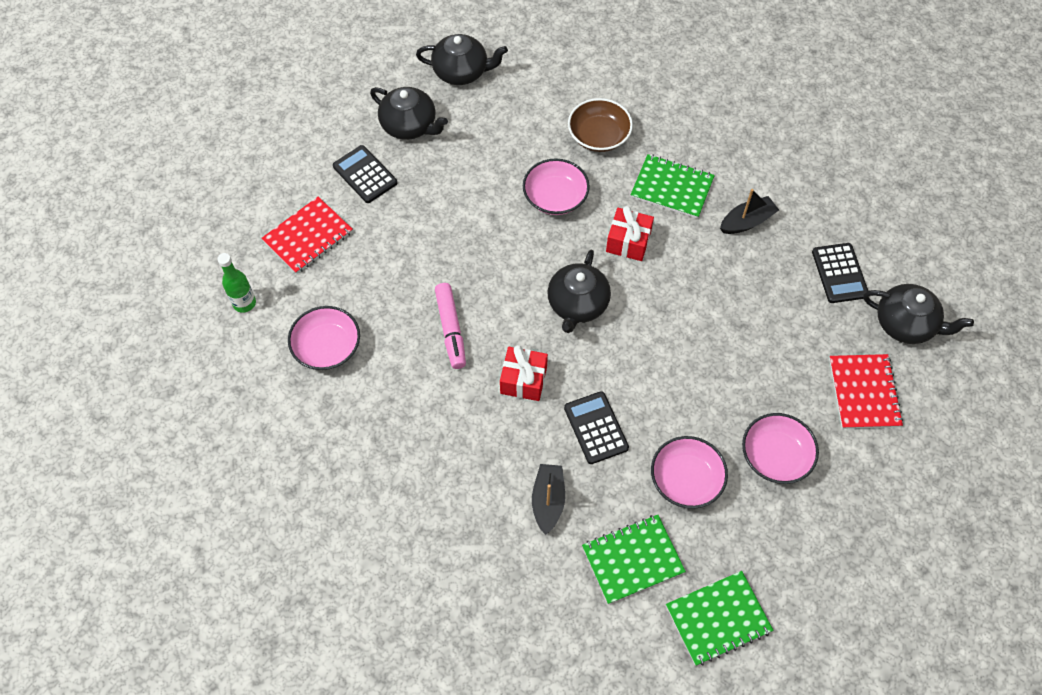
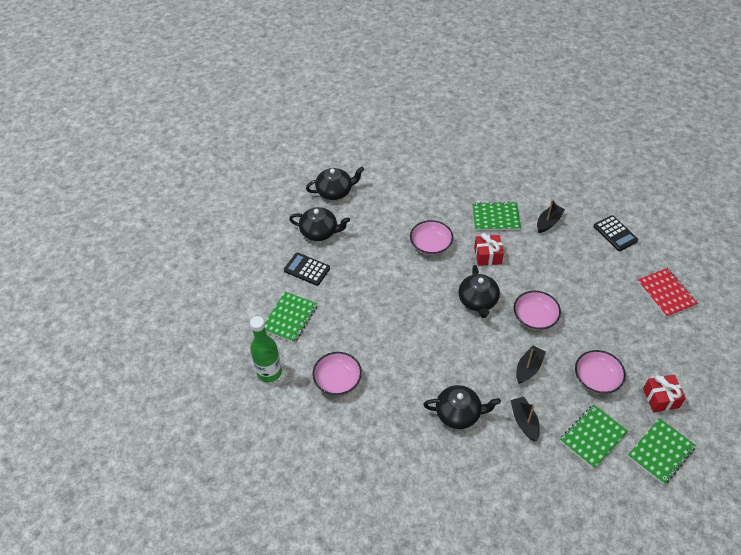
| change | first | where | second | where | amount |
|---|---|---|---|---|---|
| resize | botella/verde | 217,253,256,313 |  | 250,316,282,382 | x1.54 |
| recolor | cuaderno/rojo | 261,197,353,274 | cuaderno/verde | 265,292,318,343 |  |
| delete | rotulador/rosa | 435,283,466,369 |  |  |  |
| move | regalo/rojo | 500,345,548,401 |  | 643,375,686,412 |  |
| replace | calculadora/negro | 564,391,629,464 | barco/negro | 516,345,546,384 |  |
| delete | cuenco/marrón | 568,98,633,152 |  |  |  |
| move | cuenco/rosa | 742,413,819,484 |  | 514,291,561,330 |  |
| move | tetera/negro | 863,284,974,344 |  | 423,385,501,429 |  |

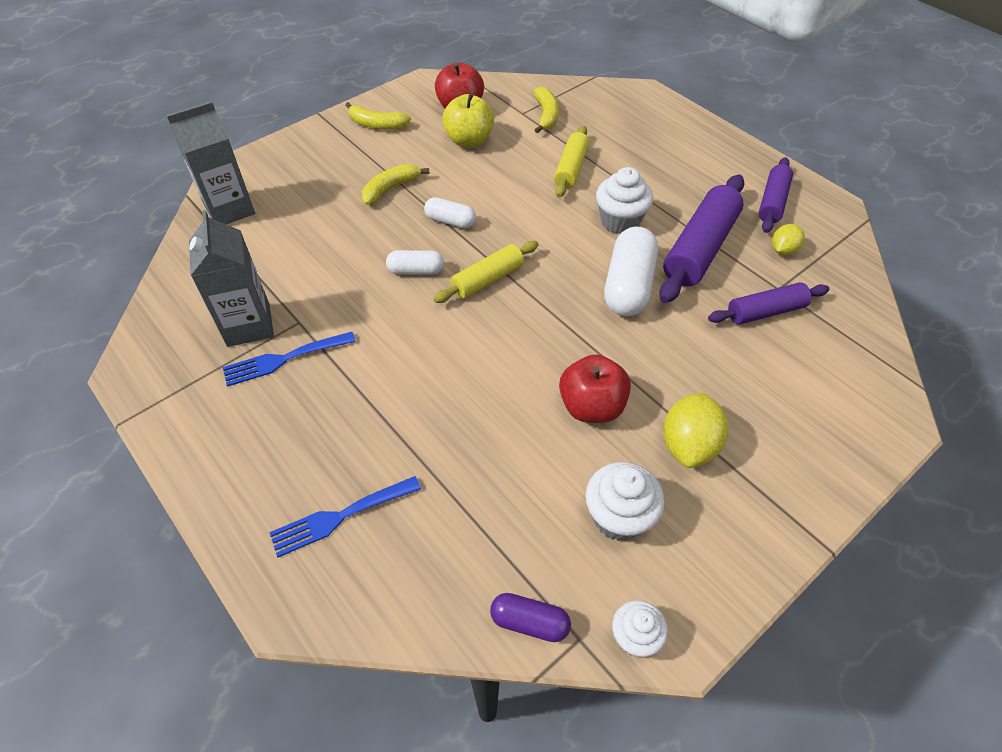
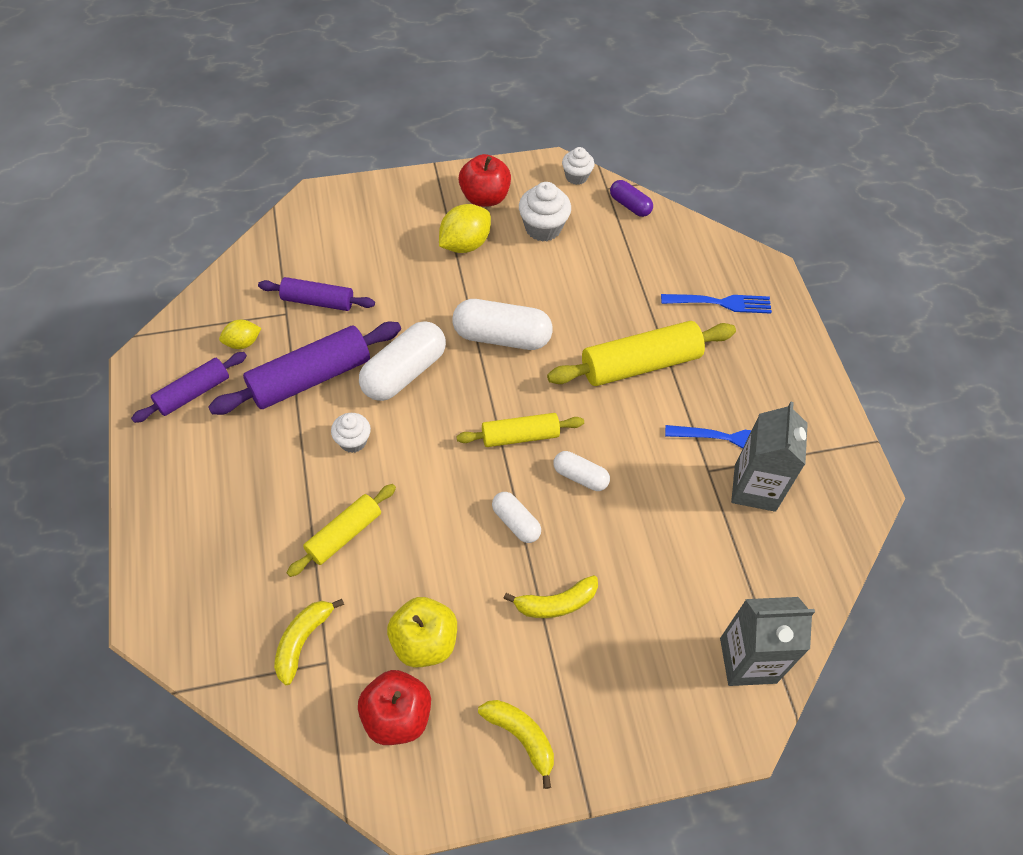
| change | first | where | second | where | amount |
|---|---|---|---|---|---|
| move | manzana/rojo | 559,354,631,423 |  | 459,154,511,207 |  |
| resize | magdalena/blanco | 596,167,653,234 |  | 331,413,371,453 | x0.65 |
| insert |  |  | cápsula/blanco | 452,299,553,350 |  |
| insert |  |  | rodillo/amarillo | 547,321,736,386 |  |

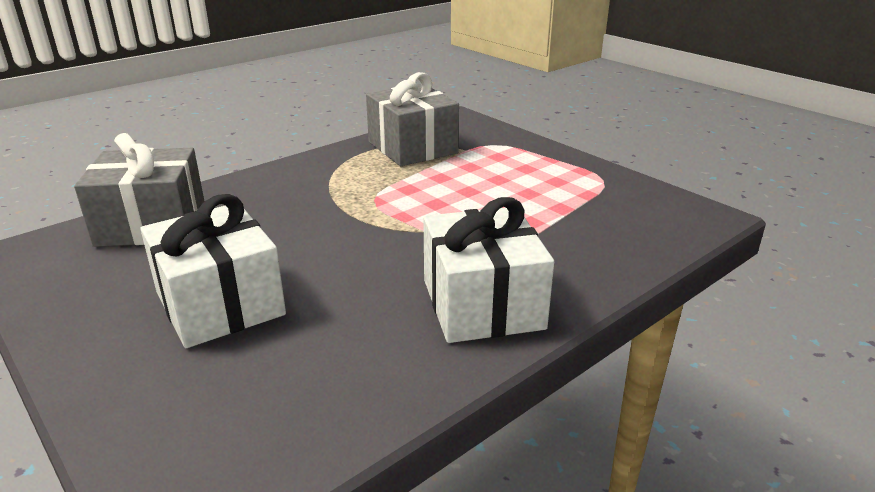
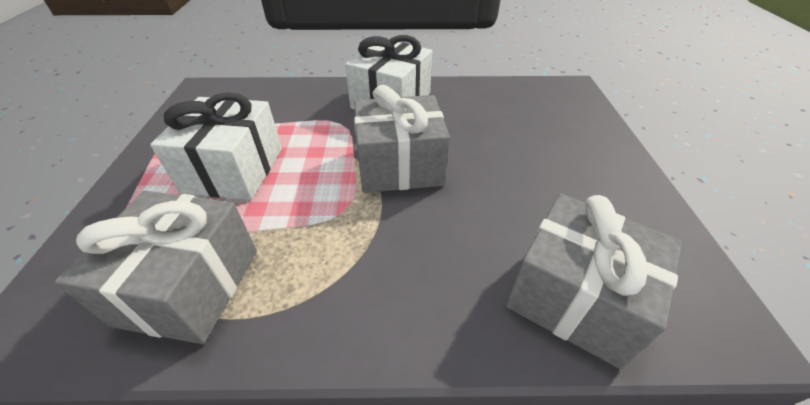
| change | first | where | second | where | amount |
|---|---|---|---|---|---|
| move | regalo/blanco | 140,194,286,348 |  | 150,92,282,200 |  |
| insert |  |  | regalo/gris | 354,85,450,193 |  |

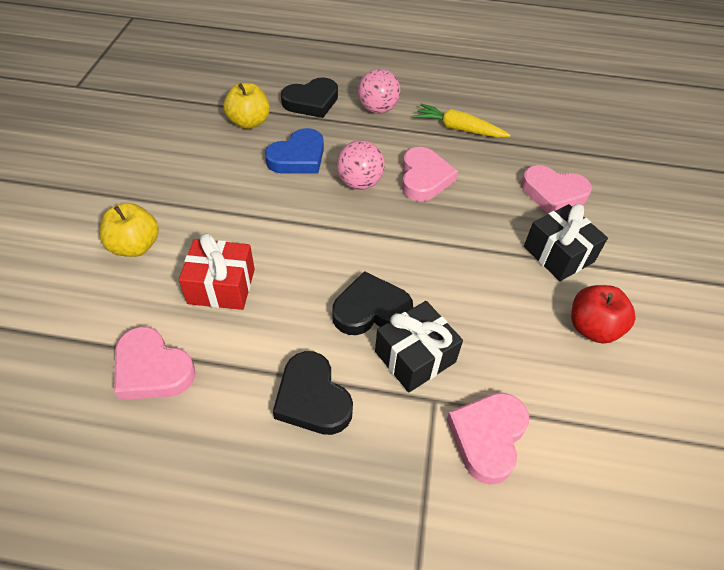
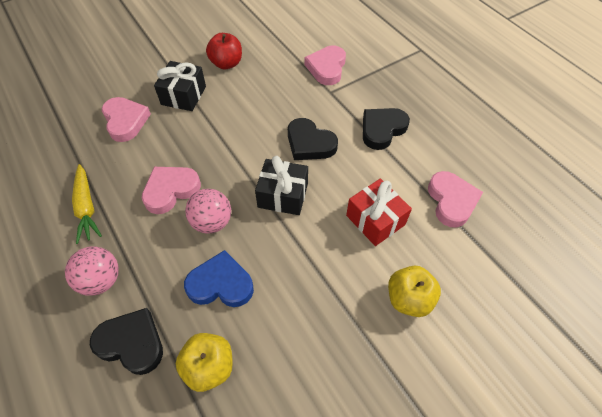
| change | first | where | second | where | amount |
|---|---|---|---|---|---|
| rotate | corazón/negro | 273,351,353,435 |  | 363,108,410,150 | 150 degrees counterclockwise |
| move | regalo/negro | 375,301,463,393 |  | 255,156,308,215 |  |
| rotate | corazón/rosa | 447,393,529,485 |  | 304,46,346,85 | 120 degrees clockwise |

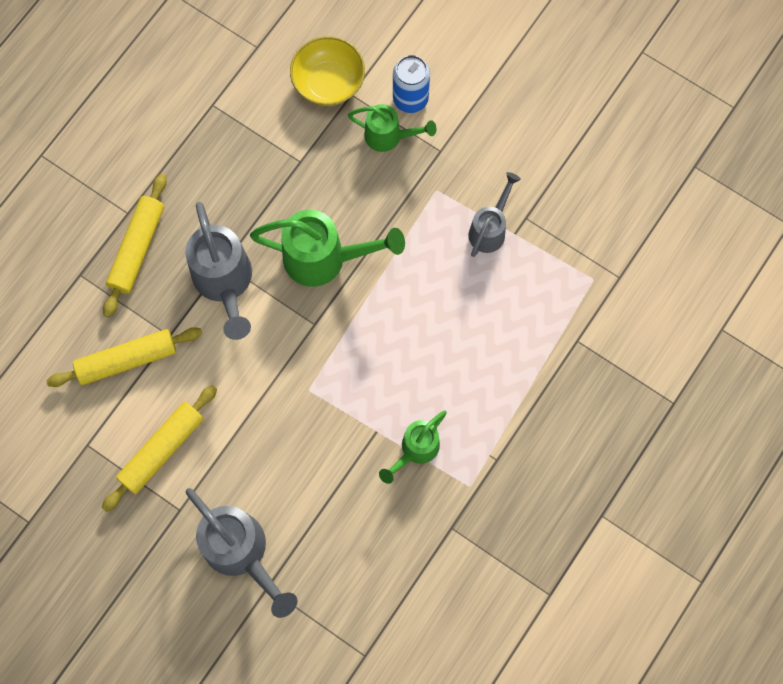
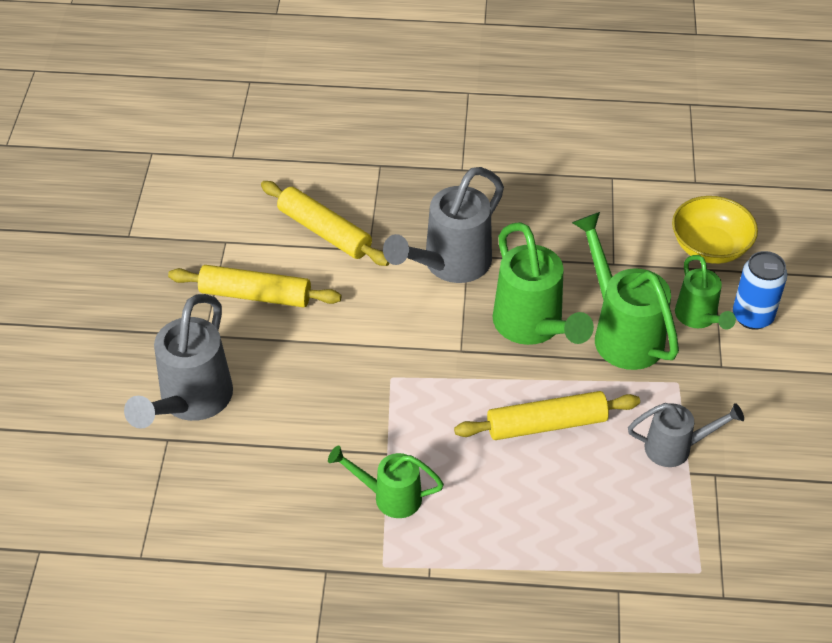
| change | first | where | second | where | amount |
|---|---|---|---|---|---|
| move | rodillo/amarillo | 103,174,167,318 |  | 454,391,640,440 |  |
| insert |  |  | regadera/verde | 572,212,679,370 |  |

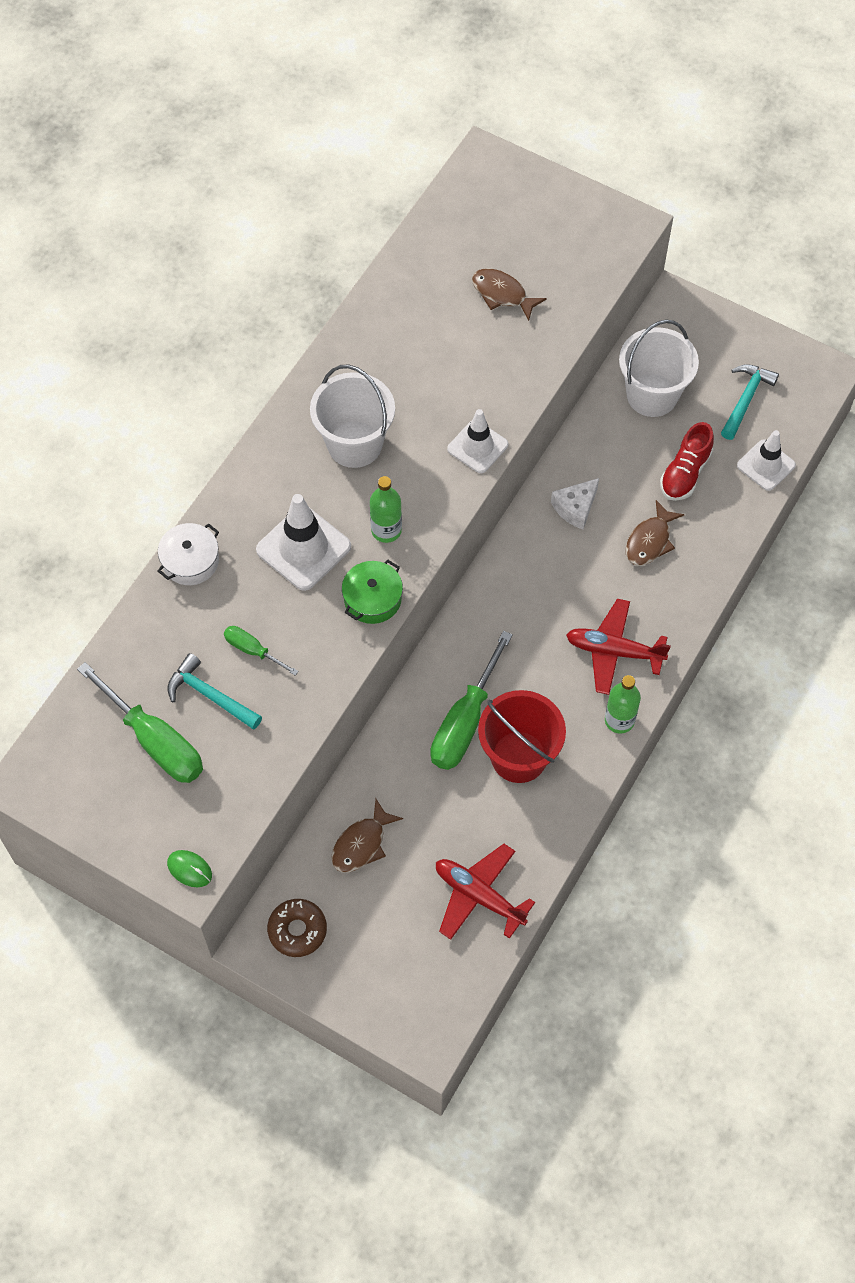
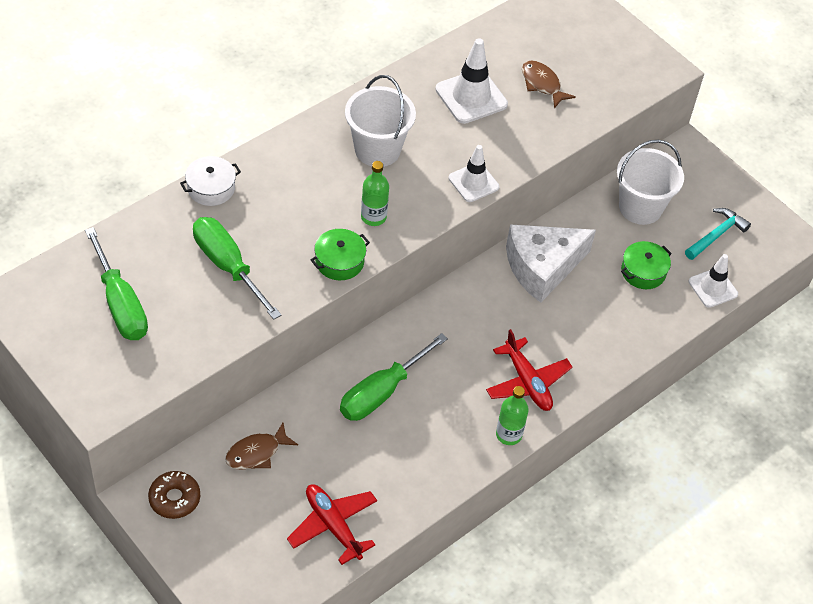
| change | first | where | second | where | amount |
|---|---|---|---|---|---|
| delete | martillo/turquesa | 167,653,262,730 |  |  |  |
| delete | ratón/verde | 167,850,212,887 |  |  |  |
| resize | destornillador/verde | 224,626,299,676 |  | 193,217,281,320 | x1.93 |
| move | cono de tráfico/blanco | 256,494,351,591 |  | 435,38,508,124 |  |
| delete | balde/rojo | 478,690,566,783 |  |  |  |
| resize | queso/blanco | 551,478,599,529 |  | 506,224,596,303 | x1.99 |
| rotate | avión/rojo | 566,599,671,695 |  | 486,329,572,411 | 150 degrees counterclockwise |
| delete | pez/marrón | 626,500,685,566 |  |  |  |
| replace | zapato/rojo | 660,422,714,501 | olla/verde | 621,241,672,289 |  |

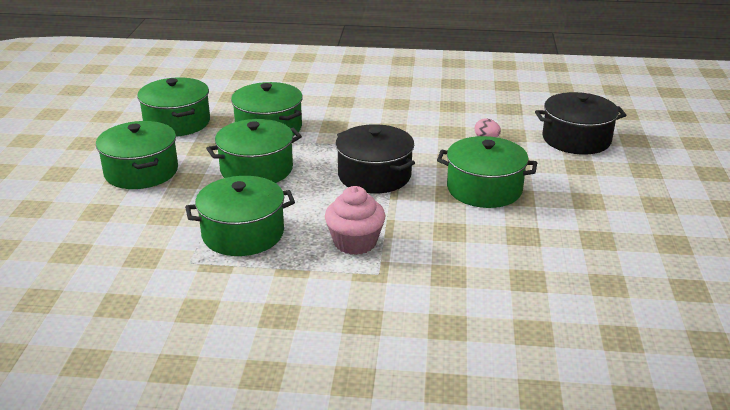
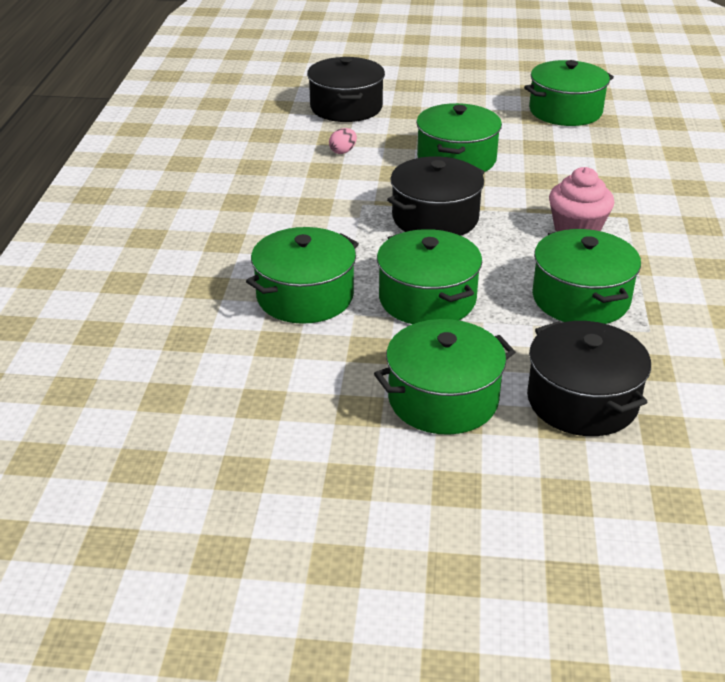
| change | first | where | second | where | amount |
|---|---|---|---|---|---|
| move | olla/verde | 137,77,210,137 |  | 524,60,614,126 |  |
| insert |  |  | olla/negro | 527,321,651,436 |  |

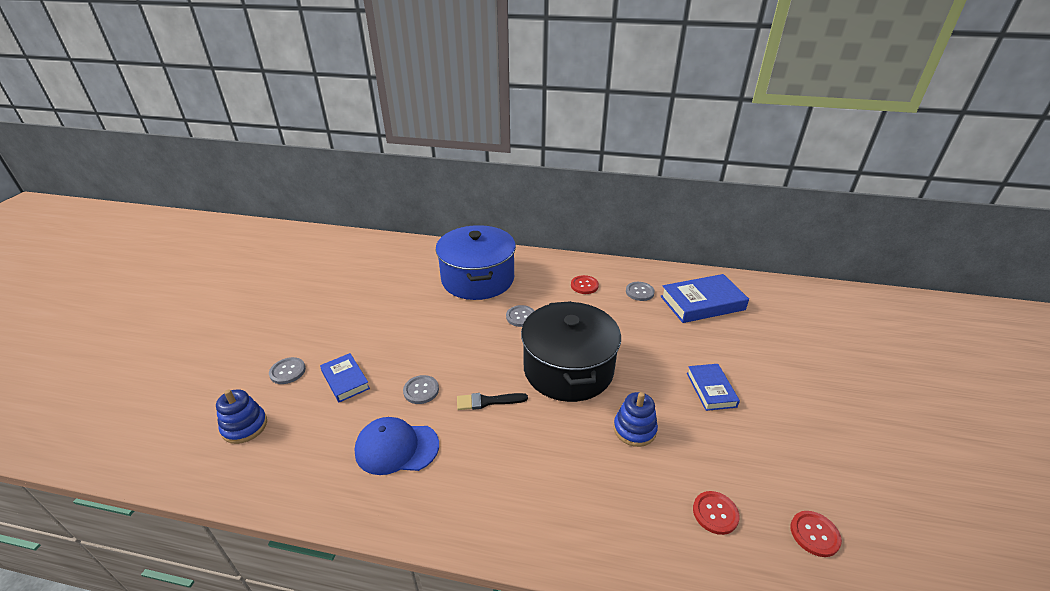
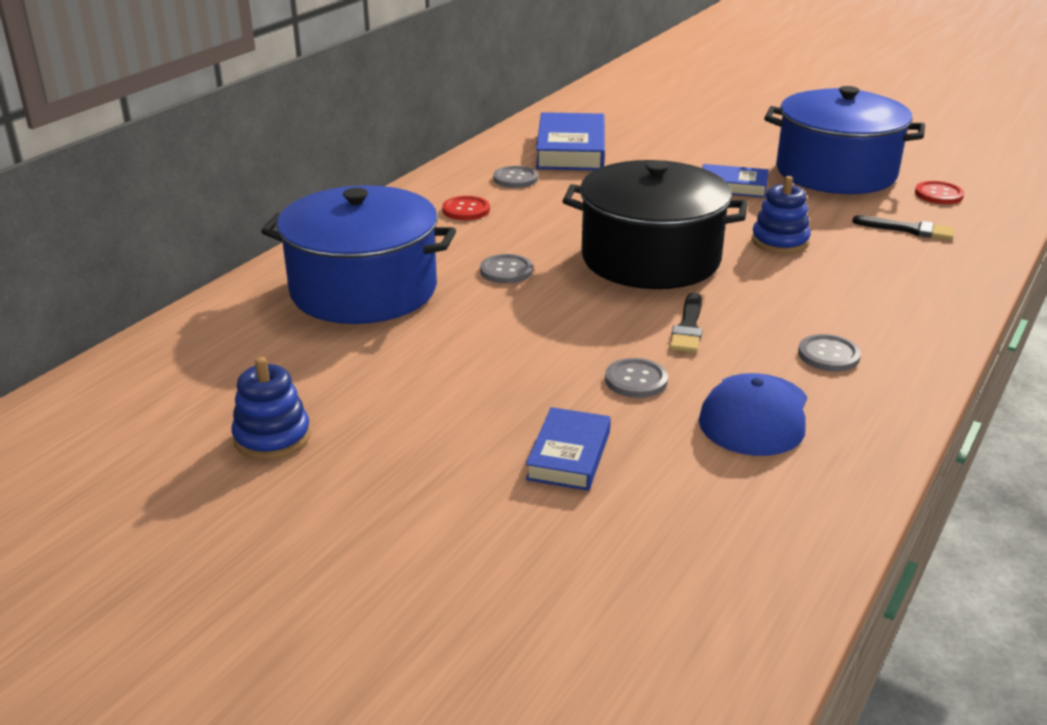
| change | first | where | second | where | amount |
|---|---|---|---|---|---|
| move | juguete apilable/azul | 216,389,267,444 |  | 231,357,311,460 |  |
| move | botón/gris | 269,357,306,384 |  | 798,334,861,372 |  |
| rotate | libro/azul | 320,353,370,402 |  | 526,407,611,491 | 60 degrees counterclockwise |
| replace | botón/rojo | 693,491,740,535 | pincel/negro | 852,215,954,240 |  |
| insert |  |  | olla/azul | 764,86,925,194 |  |

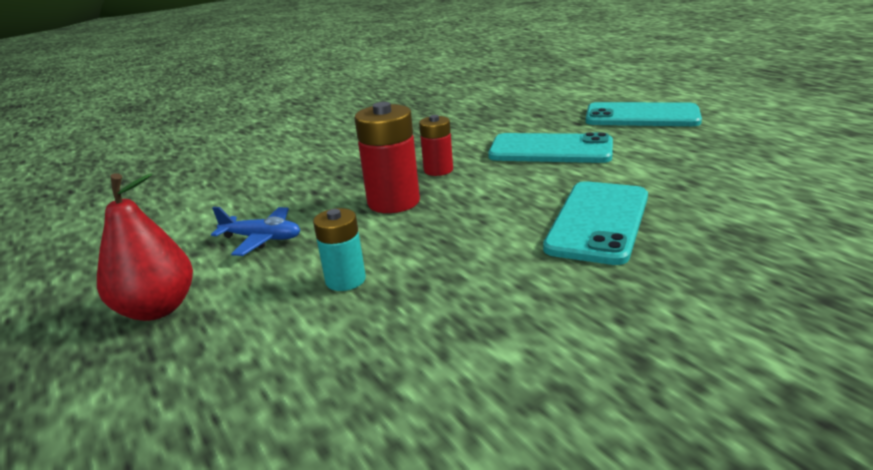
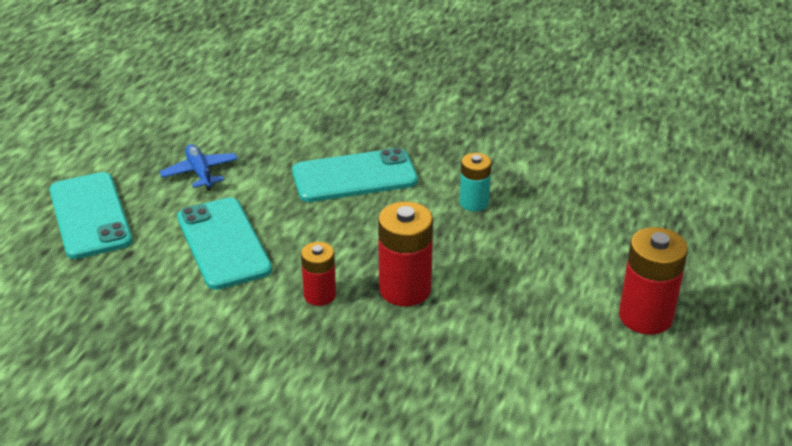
| change | first | where | second | where | amount |
|---|---|---|---|---|---|
| replace | pera/rojo | 97,173,193,321 | pila/rojo | 619,227,688,335 |  |
| move | avión/azul | 211,207,301,256 |  | 159,144,238,190 |  |
| move | pila/turquesa | 313,208,366,291 |  | 460,153,492,212 |  |

